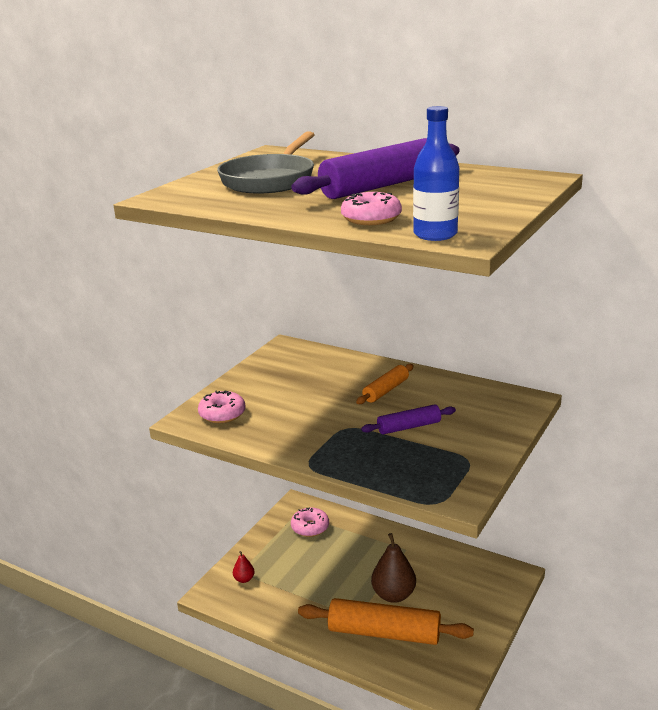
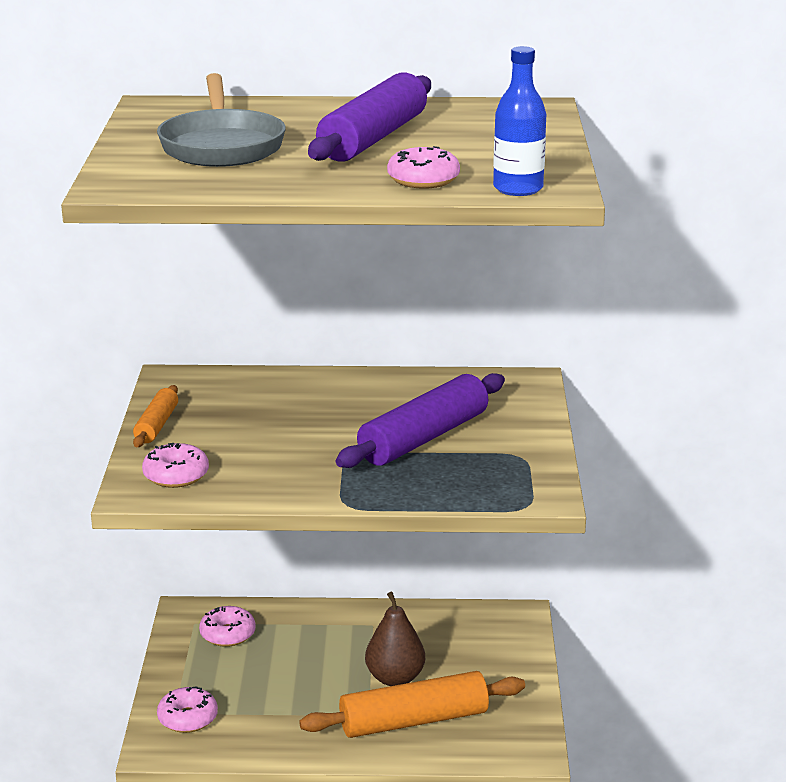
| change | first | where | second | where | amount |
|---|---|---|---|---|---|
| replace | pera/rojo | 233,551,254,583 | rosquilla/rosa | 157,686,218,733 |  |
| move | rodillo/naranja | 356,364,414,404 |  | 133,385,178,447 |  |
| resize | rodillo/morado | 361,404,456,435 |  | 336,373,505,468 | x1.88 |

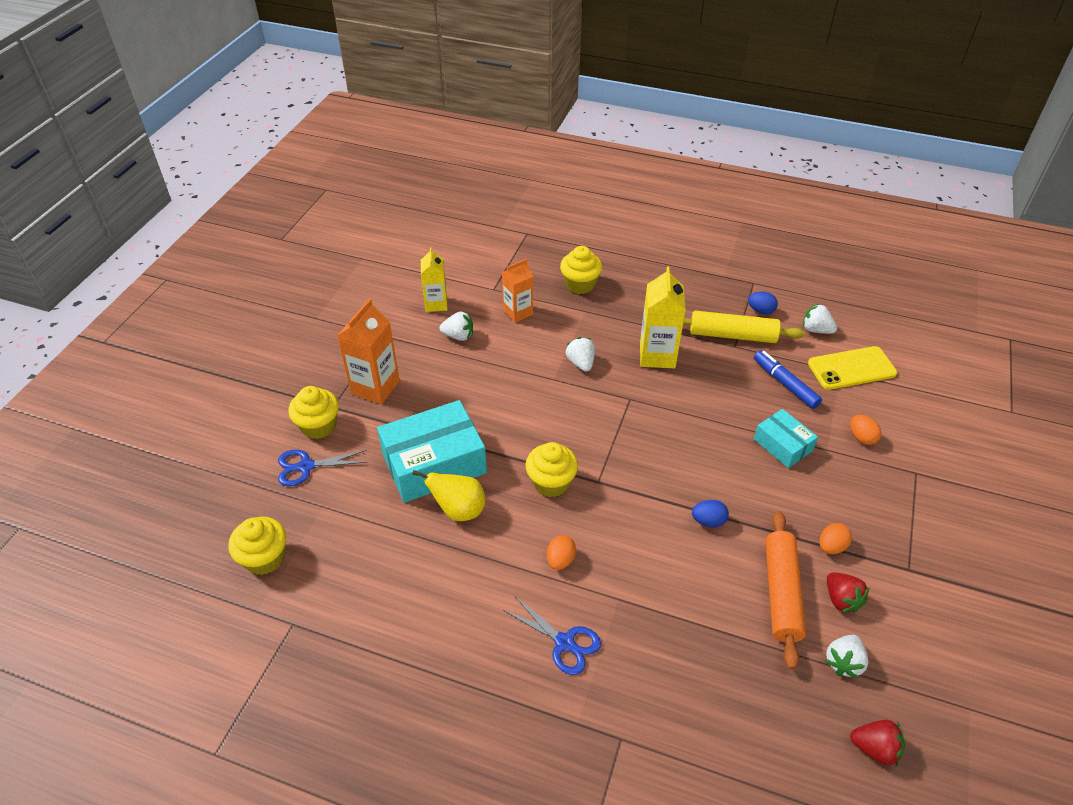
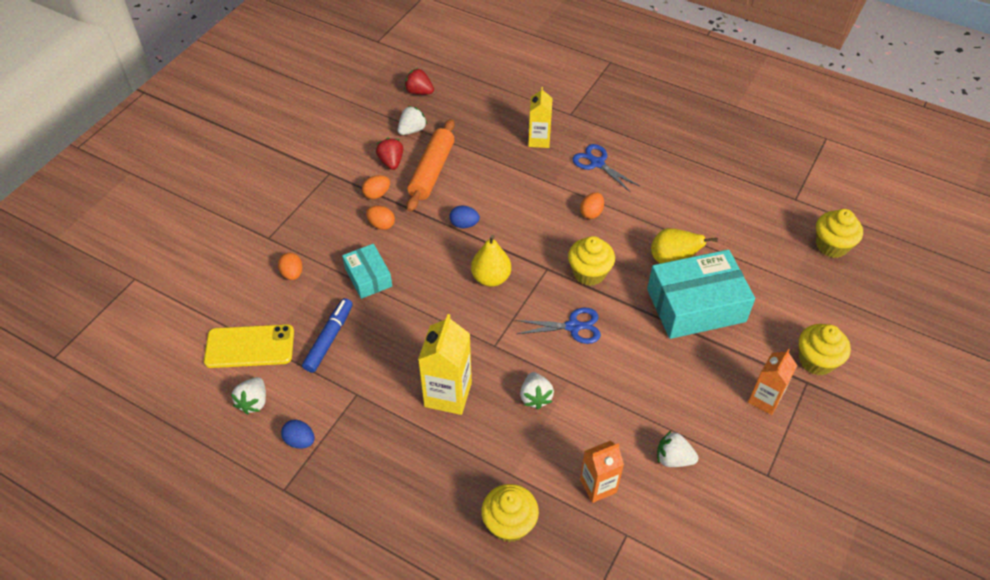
| change | first | where | second | where | amount |
|---|---|---|---|---|---|
| move | tijeras/azul | 278,450,366,486 |  | 516,308,601,344 |  |
| resize | cartón de leche/naranja | 337,298,400,404 |  | 748,349,798,415 | x0.66 |
| move | cartón de leche/amarillo | 421,248,447,312 |  | 528,87,553,148 |  |
| delete | rodillo/amarillo | 683,311,805,343 |  |  |  |
| rotate | rotulador/azul | 754,350,822,409 |  | 302,298,353,373 | 135 degrees counterclockwise |
| rotate | fresa/blanco | 803,304,837,334 |  | 231,377,266,414 | 60 degrees clockwise |
| insert |  |  | huevo/naranja | 366,206,395,230 |  |
| insert |  |  | pera/amarillo | 471,235,511,287 |  |

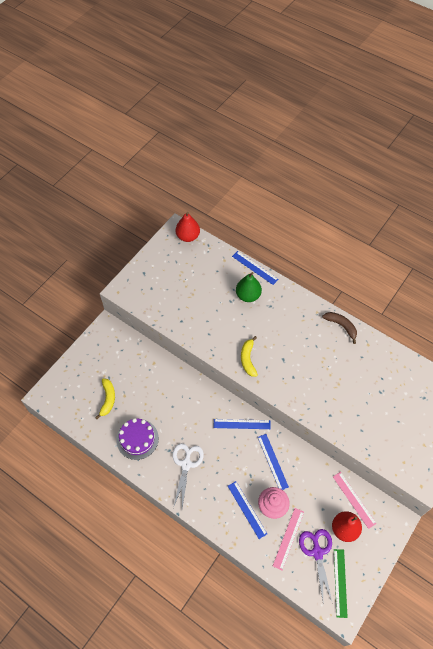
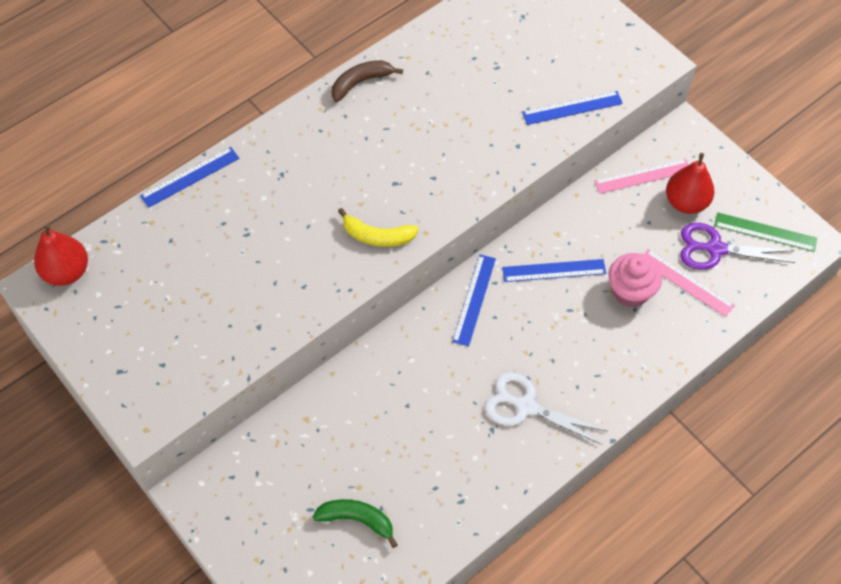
| change | first | where | second | where | amount |
|---|---|---|---|---|---|
| recolor | plátano/amarillo | 95,378,115,419 | plátano/verde | 313,499,398,548 |  |
| delete | tarta/morado | 116,418,159,460 |  |  |  |
| move | regla/azul | 228,481,267,539 |  | 522,91,623,125 |  |
| delete | pera/verde | 236,272,262,302 |  |  |  |

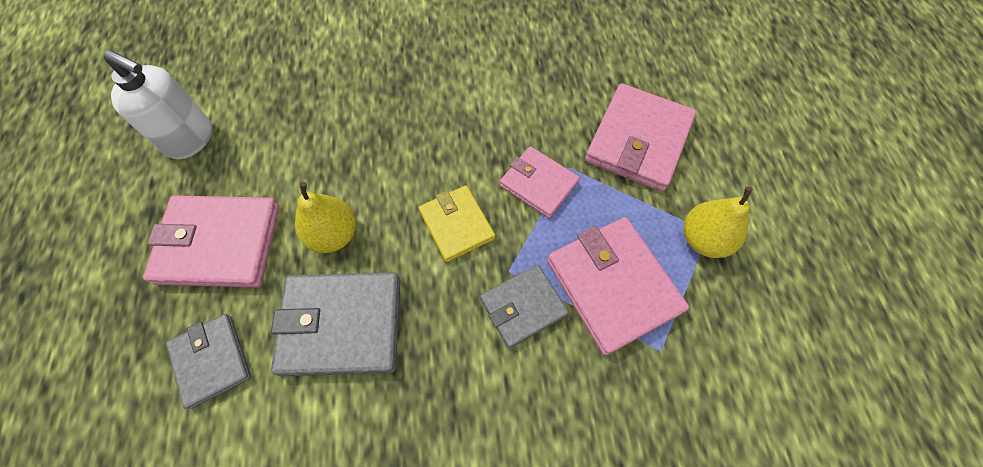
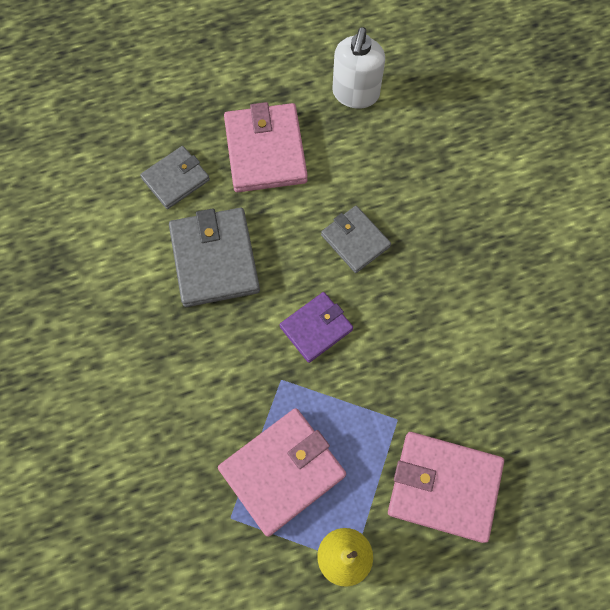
| change | first | where | second | where | amount |
|---|---|---|---|---|---|
| delete | pera/amarillo | 295,182,356,253 |  |  |  |
| recolor | cartera/amarillo | 419,185,495,262 | cartera/morado | 280,292,353,363 |  |
| move | cartera/gris | 480,265,569,349 |  | 321,206,391,273 |  |
| delete | cartera/rosa | 500,146,580,218 |  |  |  |

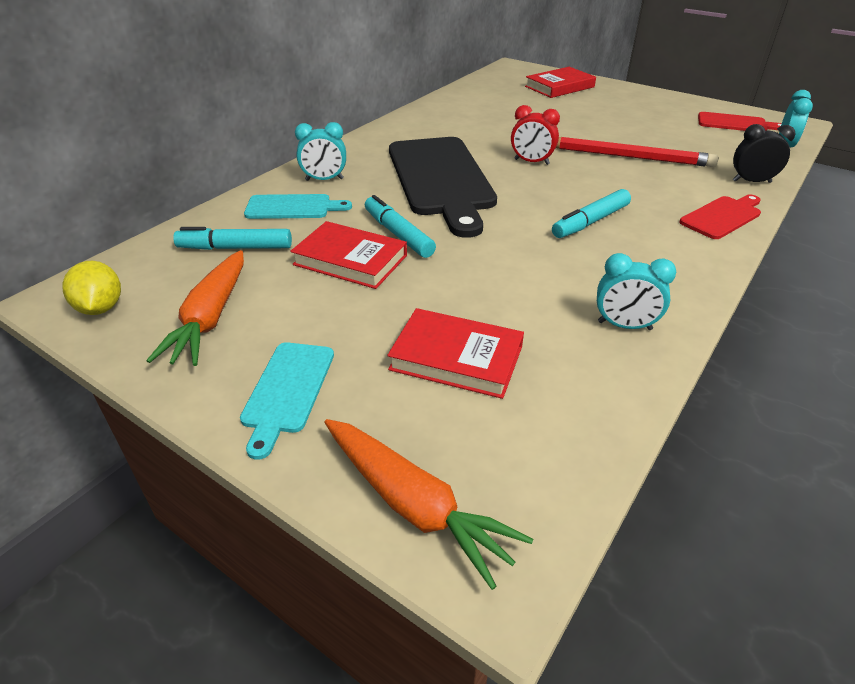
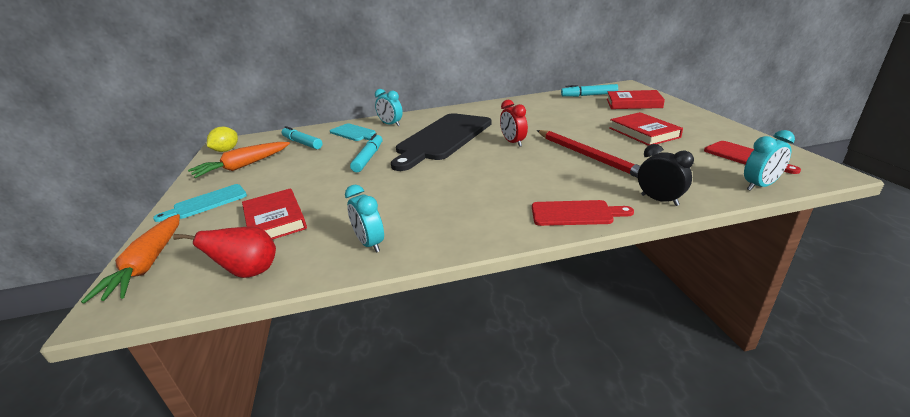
| change | first | where | second | where | amount |
|---|---|---|---|---|---|
| move | libro/rojo | 290,221,407,289 |  | 609,112,683,146 |  |
| move | rotulador/turquesa | 552,189,631,238 |  | 561,84,618,97 |  |
| insert |  |  | pera/rojo | 173,227,276,278 |  |

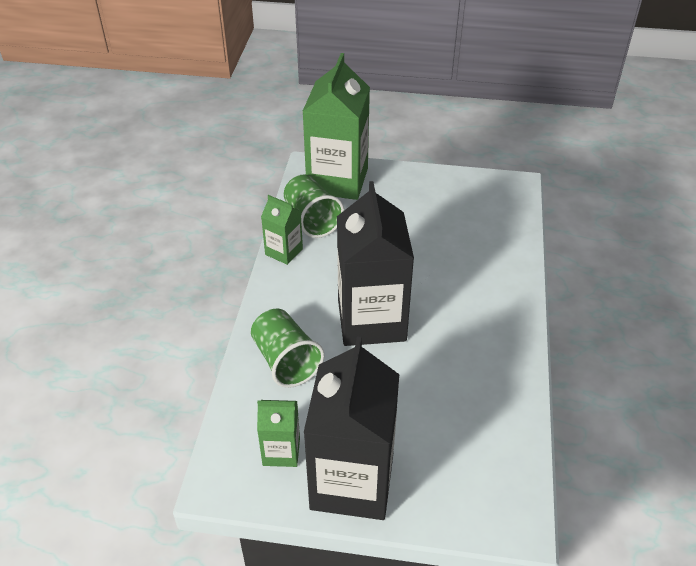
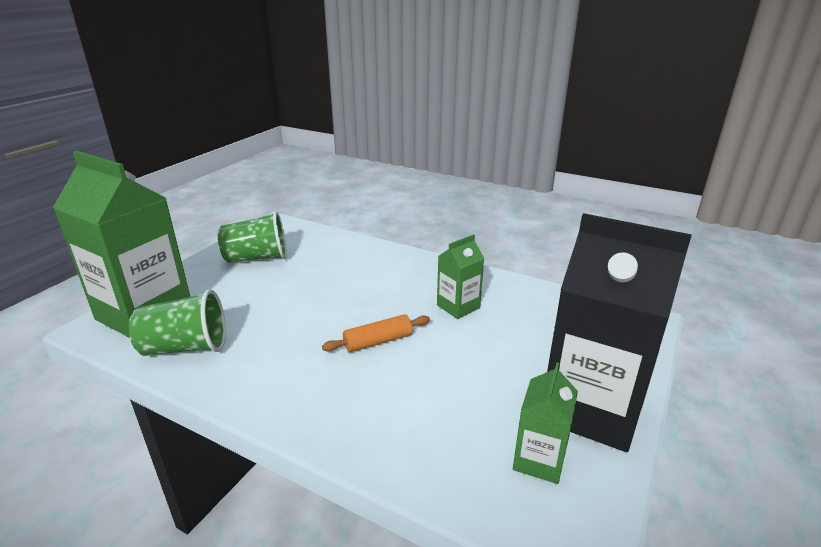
| change | first | where | second | where | amount |
|---|---|---|---|---|---|
| move | vaso/verde | 251,309,324,388 |  | 218,211,287,263 |  |
| move | cartón de leche/verde | 261,195,303,265 |  | 437,234,484,319 |  |
| replace | cartón de leche/negro | 337,181,414,346 | rodillo/naranja | 322,314,430,352 |  |

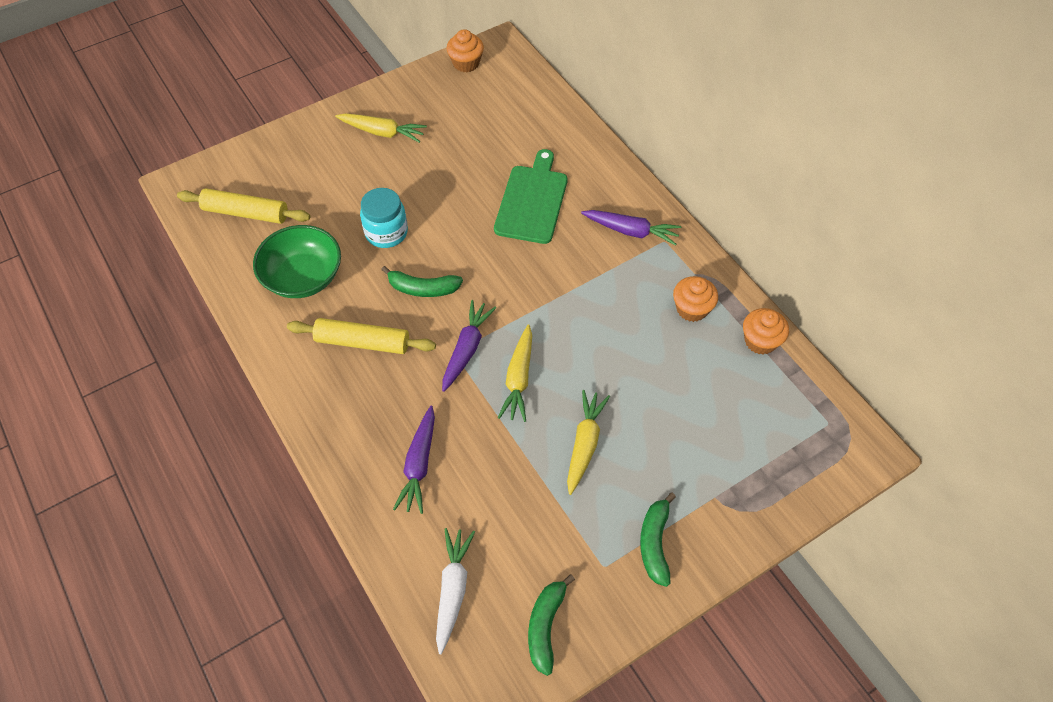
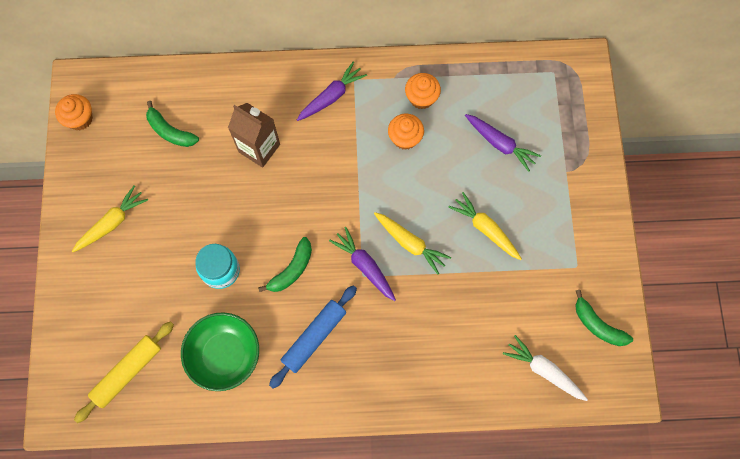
| change | first | where | second | where | amount |
|---|---|---|---|---|---|
| recolor | rodillo/amarillo | 287,318,436,354 | rodillo/azul | 269,285,357,388 |  |
| move | zanahoria/morado | 393,406,435,514 |  | 465,114,541,172 |  |
| replace | tabla de cortar/verde | 494,149,568,244 | cartón de leche/marrón | 228,103,280,168 |  |
| move | plátano/verde | 640,492,676,587 |  | 146,101,199,147 |  |
| move | magdalena/naranja | 743,308,789,355 |  | 388,114,424,150 |  |

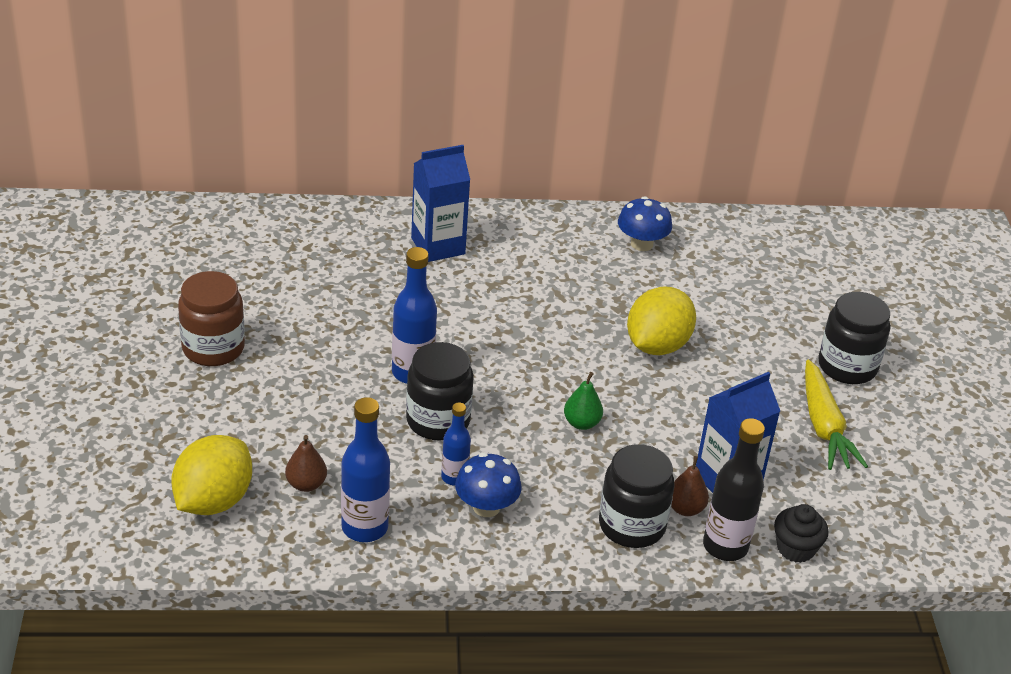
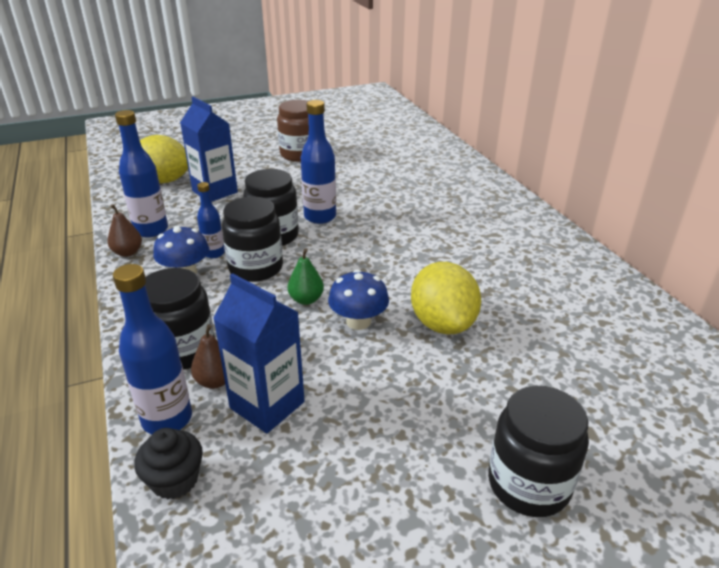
| change | first | where | second | where | amount |
|---|---|---|---|---|---|
| move | pera/marrón | 285,435,327,492 |  | 107,204,142,257 |  |
| move | cartón de leche/azul | 411,145,470,262 |  | 180,97,238,202 |  |
| move | seta/azul | 618,196,672,251 |  | 328,270,389,330 |  |
| rotate | limón/amarillo | 627,287,696,355 |  | 411,262,481,334 | 60 degrees clockwise |
| recolor | botella/negro | 703,418,765,561 | botella/azul | 113,264,192,434 |  |
| delete | zanahoria/amarillo | 805,359,868,470 |  |  |  |
| insert |  |  | tarro/negro | 222,197,283,282 |  |

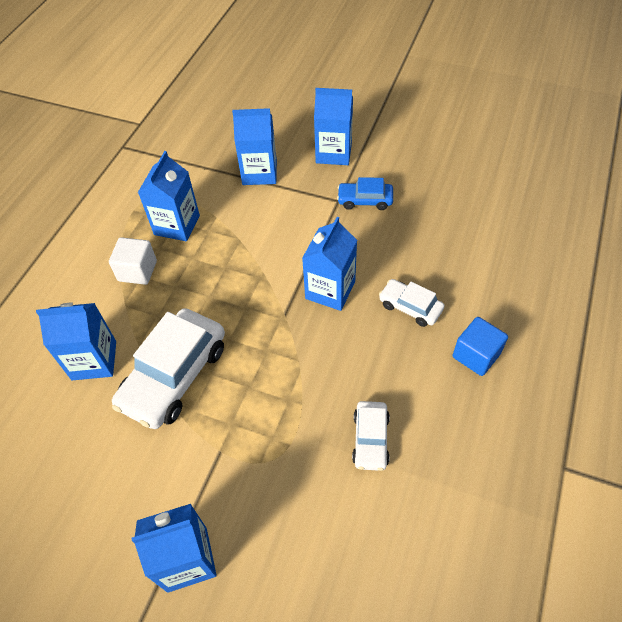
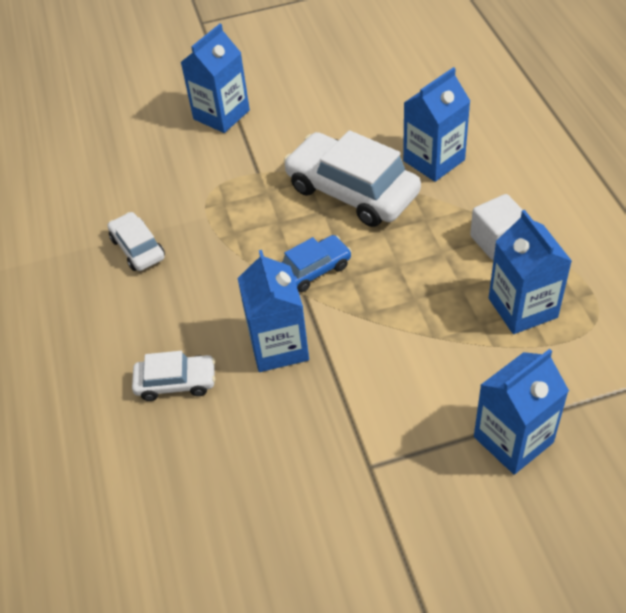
| change | first | where | second | where | amount |
|---|---|---|---|---|---|
| rotate | coche/blanco | 112,308,225,429 |  | 284,130,421,227 | 45 degrees counterclockwise |
| delete | cartón de leche/azul | 314,88,353,165 |  |  |  |
| move | coche/azul | 337,177,393,210 |  | 281,235,351,292 |  |
| delete | cubo/azul | 453,317,508,376 |  |  |  |

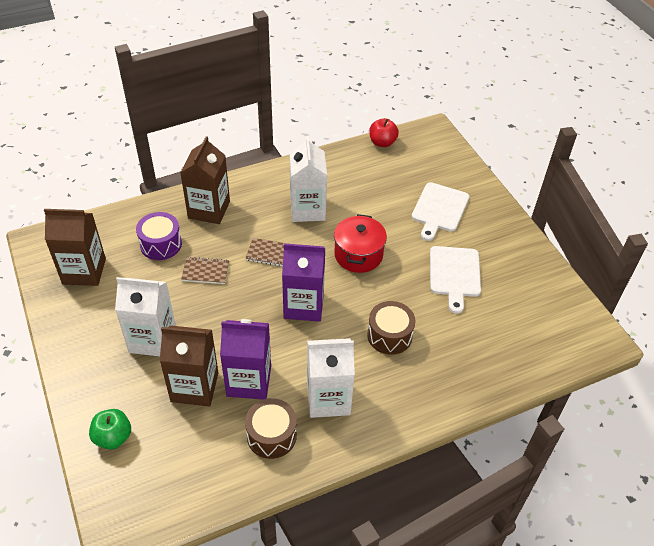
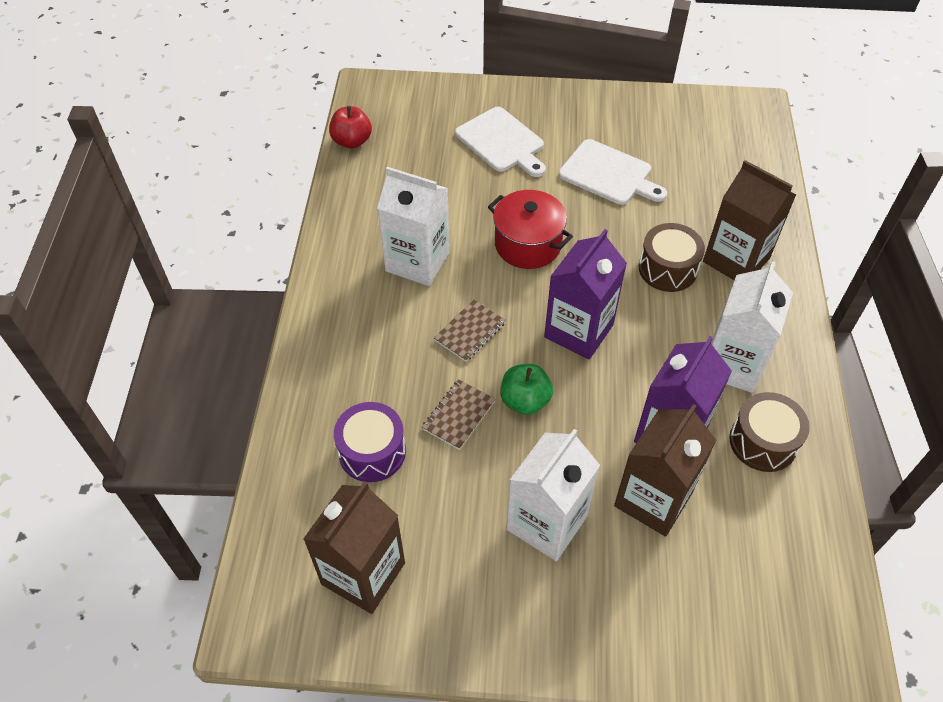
| change | first | where | second | where | amount |
|---|---|---|---|---|---|
| move | manzana/verde | 89,409,131,450 |  | 500,364,553,415 |  |
| move | cartón de leche/marrón | 180,136,230,224 |  | 703,160,796,280 |  |

